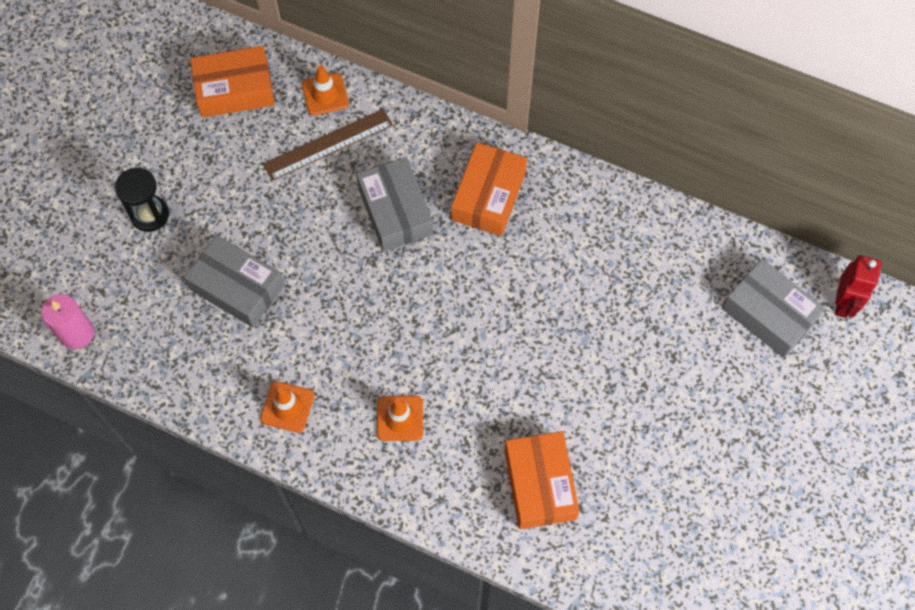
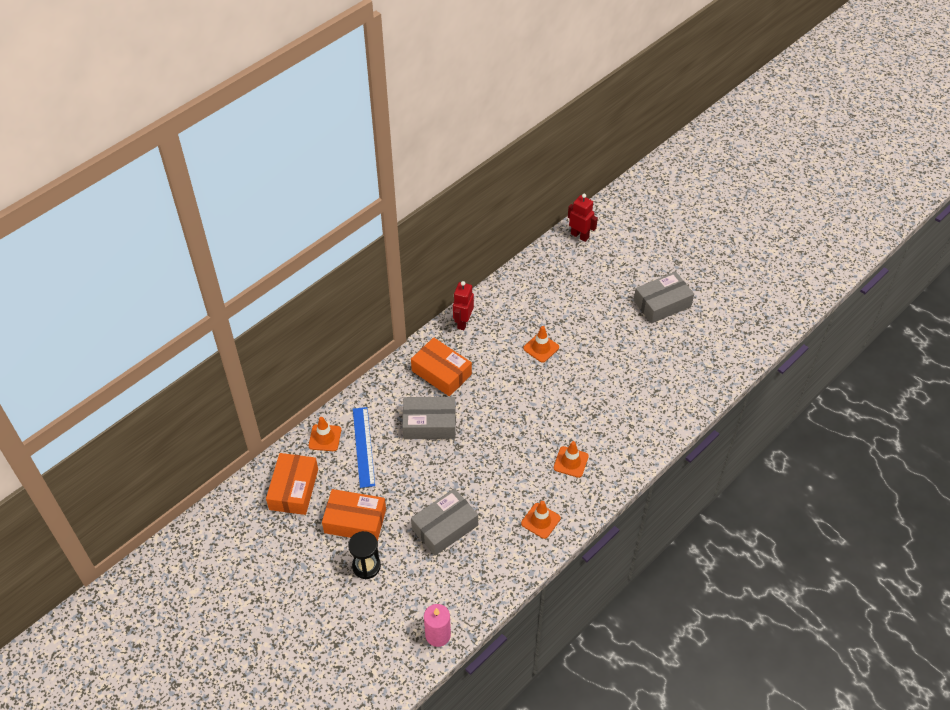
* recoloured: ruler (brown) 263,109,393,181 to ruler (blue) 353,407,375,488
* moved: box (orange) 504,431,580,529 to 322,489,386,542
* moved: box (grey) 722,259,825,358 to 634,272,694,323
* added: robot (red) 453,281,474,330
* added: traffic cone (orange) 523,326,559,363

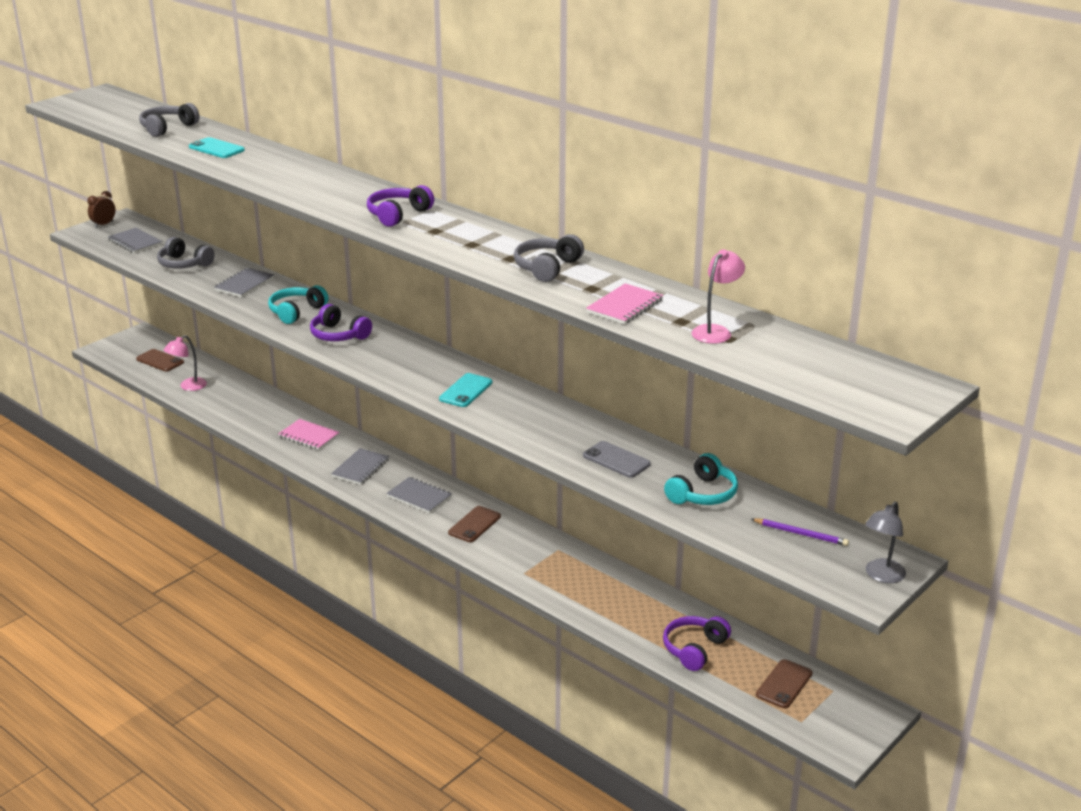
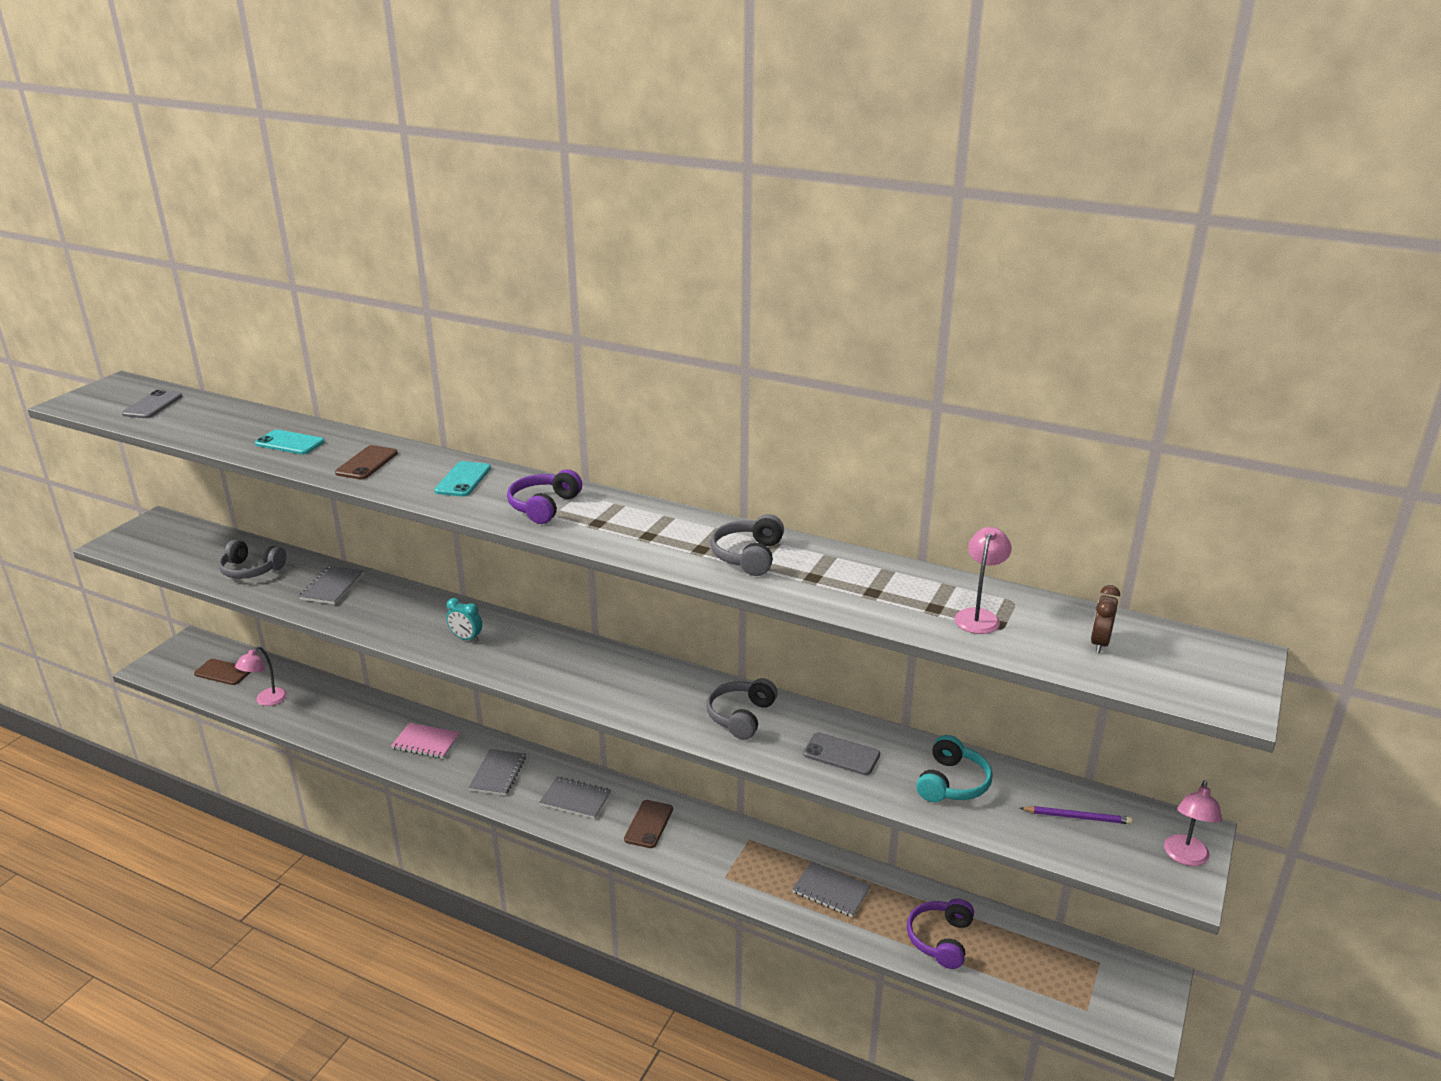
* moved: clock (brown) 87,191,115,228 to 1091,585,1120,653
* moved: notebook (grey) 108,228,162,253 to 792,861,871,917
* moved: headphones (grey) 139,103,200,137 to 706,678,778,740
* removed: headphones (turquoise) 268,285,328,324
* replaced: headphones (purple) 310,304,372,341 to clock (turquoise) 446,598,482,642
* moved: phone (turquoise) 439,373,492,407 to 434,461,491,497
* removed: notebook (pink) 586,283,663,324
* moved: phone (brown) 756,659,812,708 to 335,445,398,479
* recoloured: lamp (grey) 865,501,906,583 to lamp (pink) 1164,781,1222,866
* added: phone (grey) 122,390,182,418

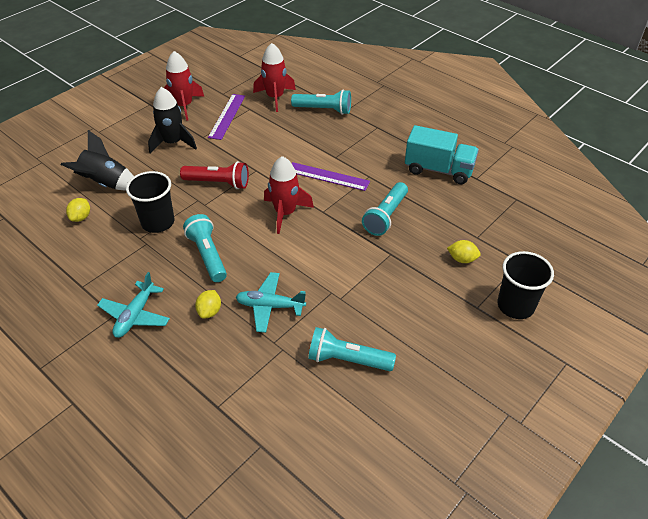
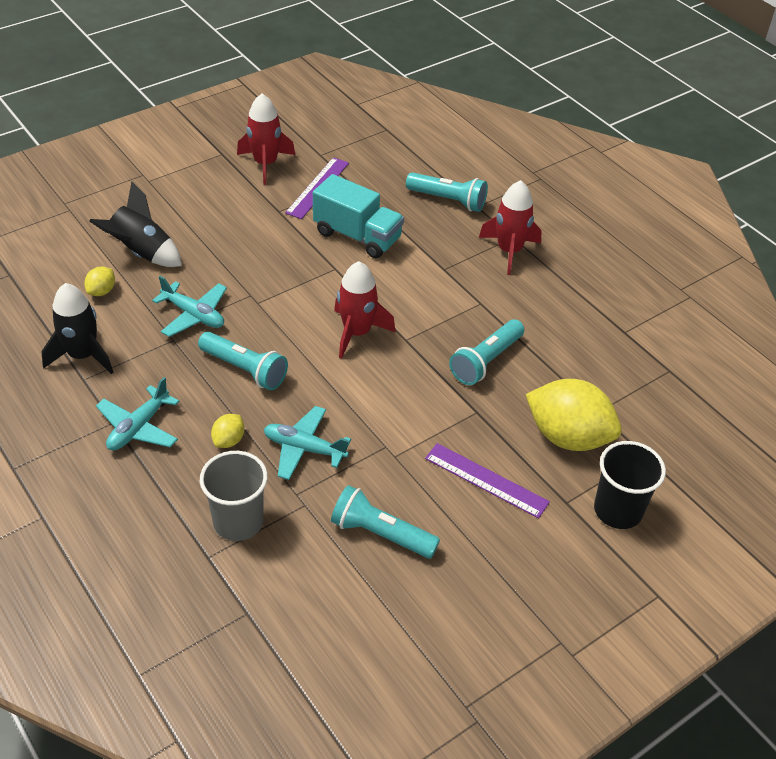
* replaced: cup (black) 126,171,174,233 to plane (turquoise) 152,276,227,337
* moved: rocket (black) 148,87,197,154 to 41,283,113,374
* removed: flashlight (red) 180,161,249,189
* turned: flashlight (turquoise) 183,214,227,282 = 198,332,288,390 135 degrees clockwise
* moved: rocket (red) 253,43,296,112 to 479,180,542,275
* moved: ruler (purple) 292,162,370,191 to 425,443,550,518
* moved: truck (turquoise) 405,125,479,184 to 313,174,404,258
* resized: lemon (yellow) 447,240,481,263 = 526,379,622,451 x2.27
* added: cup (grey) 200,451,268,541

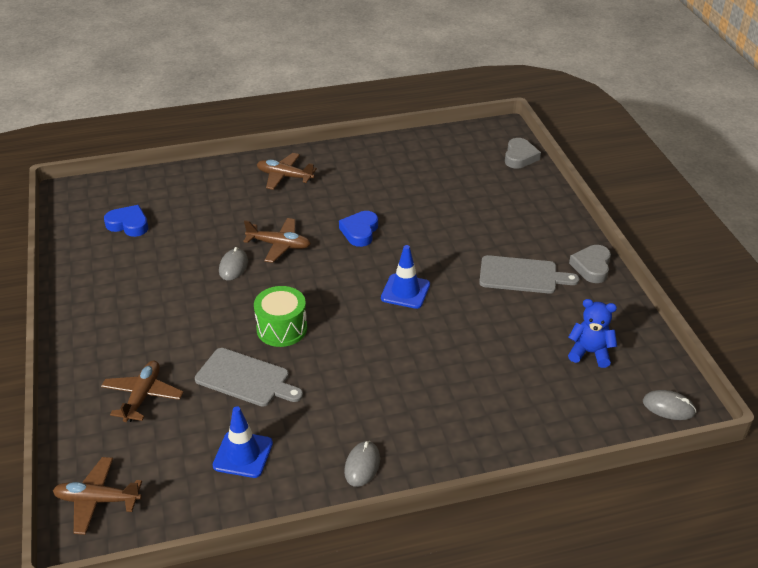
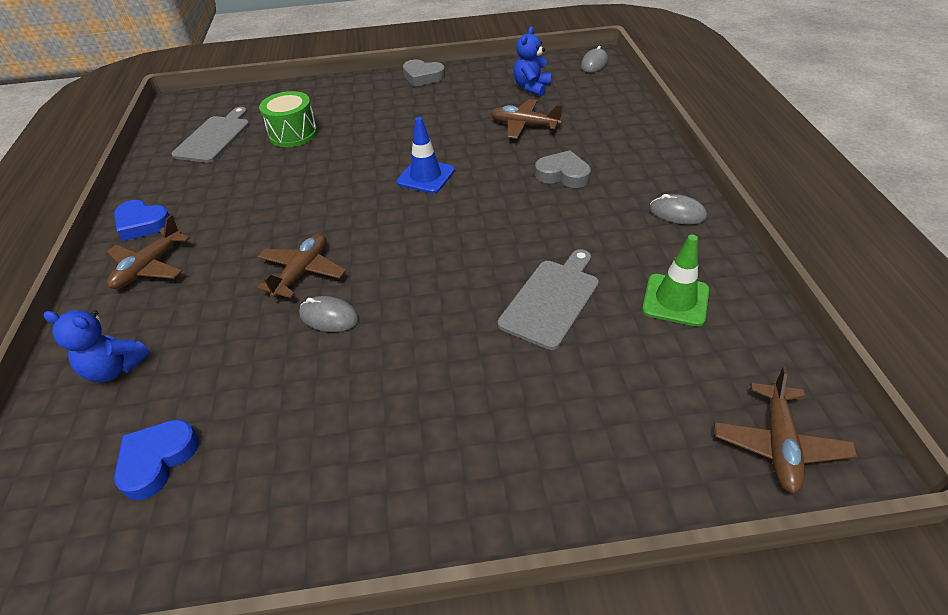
* moved: plane (brown) 101,361,184,422 to 491,99,563,139
* recoloured: traffic cone (blue) 213,406,273,478 to traffic cone (green) 642,235,709,327
* moved: drum (green) 254,286,307,347 to 259,91,318,147
* moved: heart (blue) 339,211,378,247 to 114,200,170,241
* moved: cutting board (grey) 479,255,579,294 to 171,107,250,163
* moved: heart (grey) 505,138,541,169 to 535,150,591,188
* added: teddy bear (blue) 44,310,150,382

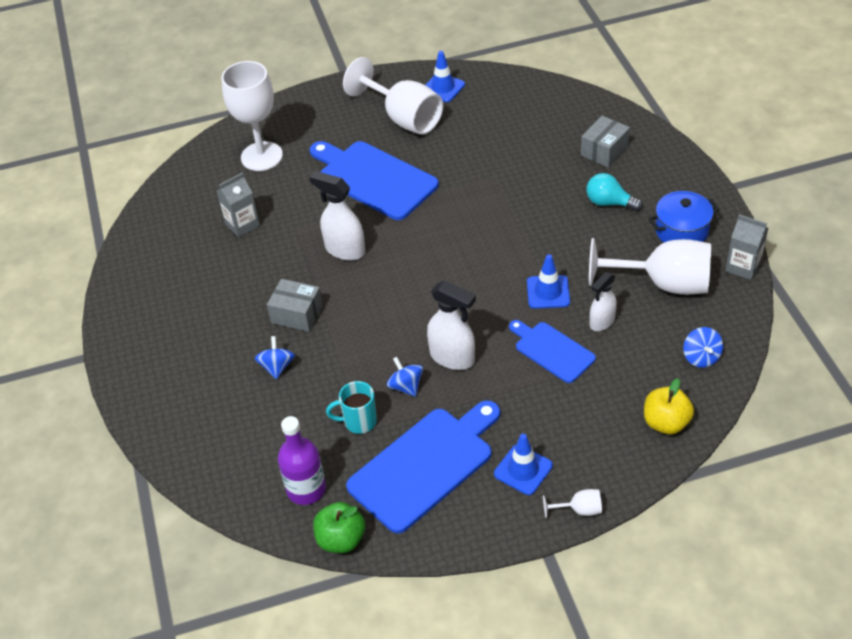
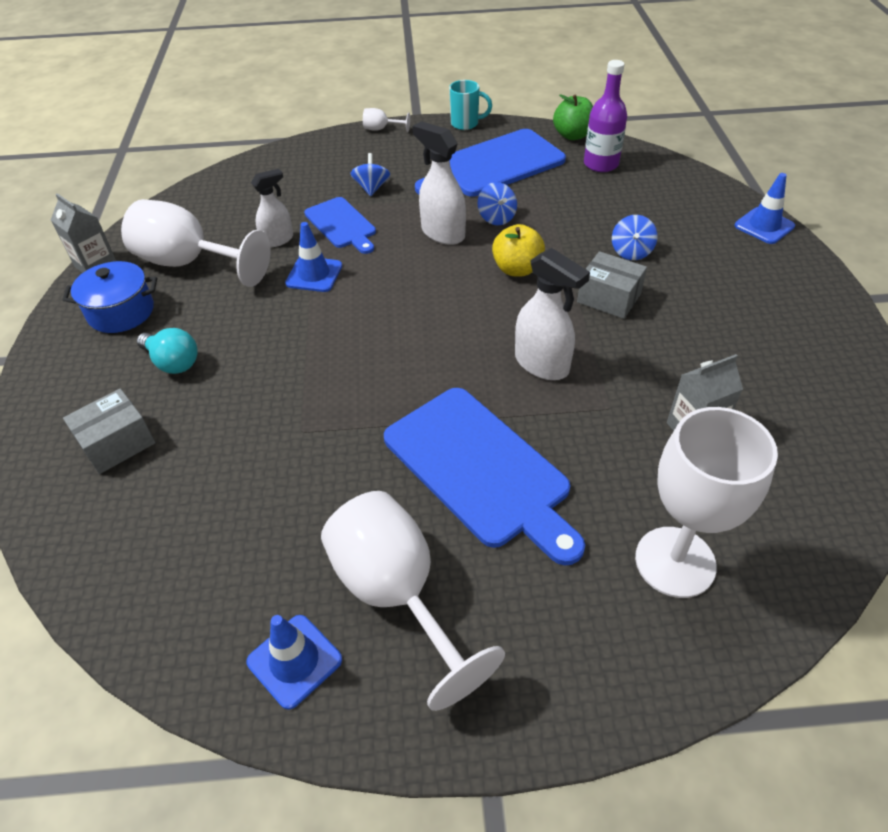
* moved: mug (turquoise) 326,381,377,434 to 449,80,492,130
* moved: traffic cone (blue) 494,434,553,495 to 734,173,795,244
* moved: apple (yellow) 644,378,694,434 to 492,224,545,277
* moved: spinning top (blue) 683,327,723,368 to 350,153,390,196

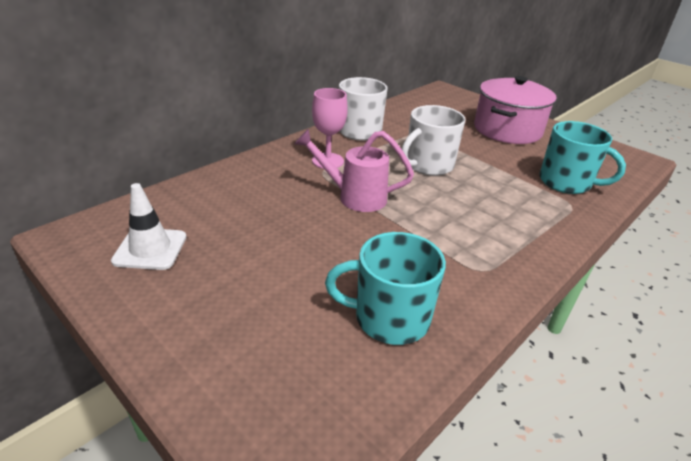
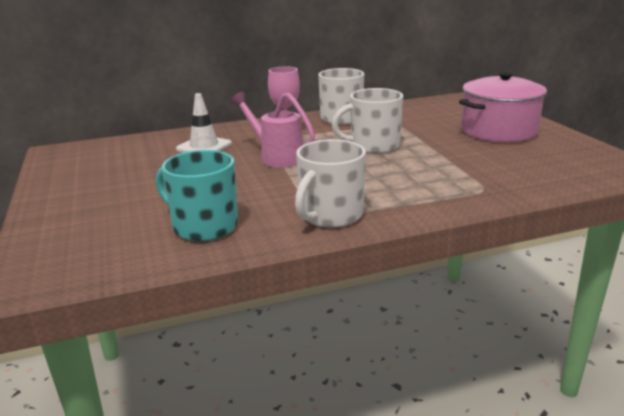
* moved: traffic cone (white) 111,183,187,270 to 176,93,232,153
* removed: mug (turquoise) 540,121,626,194
* added: mug (white) 295,139,366,228

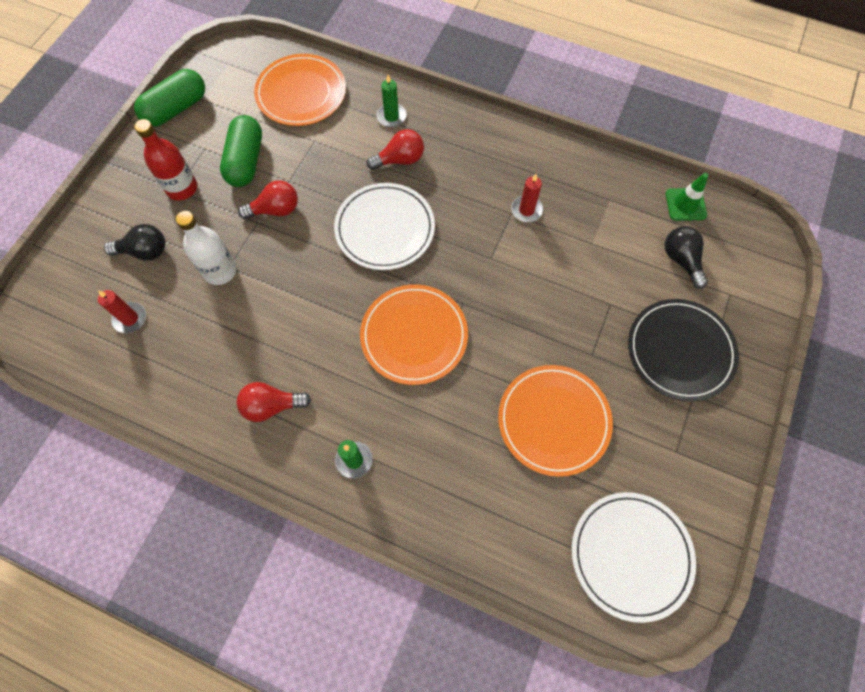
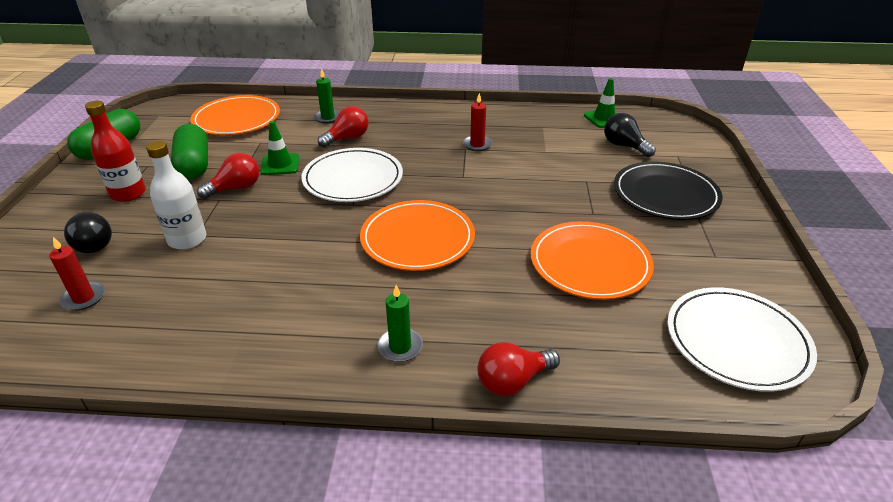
* turned: light bulb (black) 104,224,165,261 = 64,212,112,253 75 degrees clockwise
* moved: light bulb (red) 237,382,311,422 to 477,342,560,396
* added: traffic cone (green) 260,121,299,175

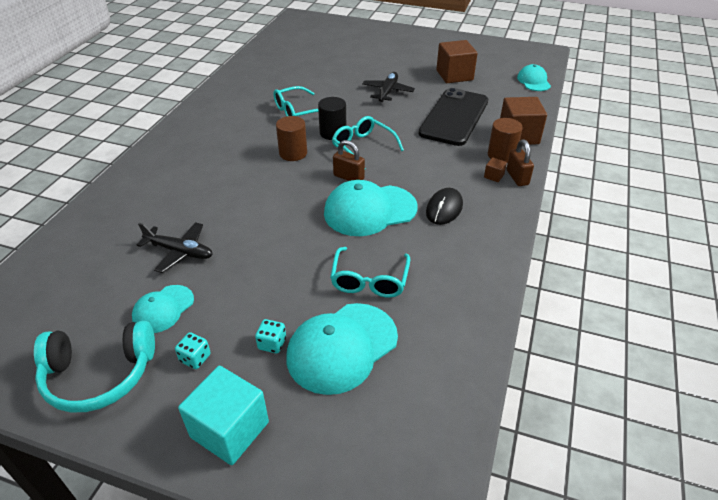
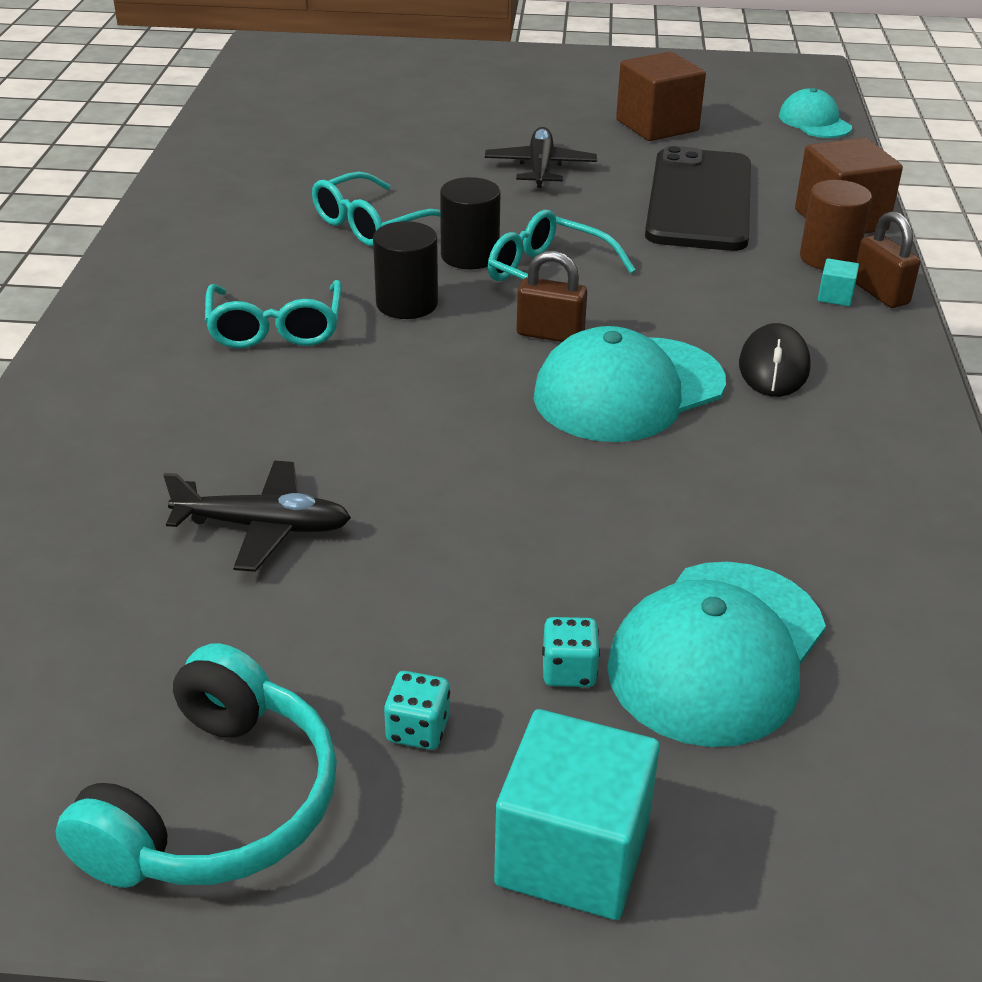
* turned: headphones (turquoise) 34,321,155,413 = 55,643,337,888 45 degrees counterclockwise
* removed: cap (turquoise) 132,285,194,333
* recoloured: cylinder (brown) 276,116,307,161 to cylinder (black) 373,221,438,319
* moved: glasses (turquoise) 330,247,410,298 to 205,280,342,348
* recoloured: cube (brown) 484,157,507,182 to cube (turquoise) 818,259,859,306

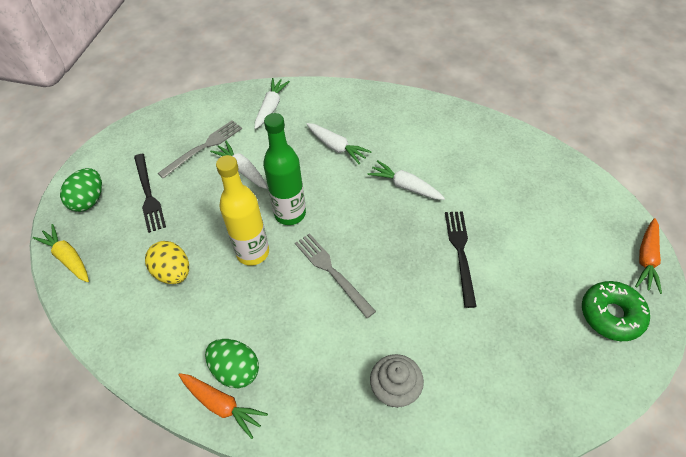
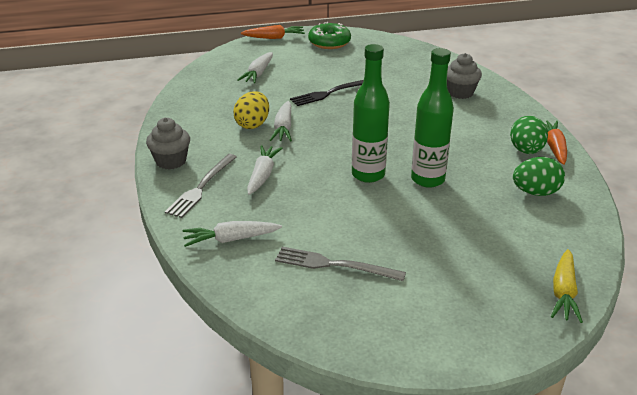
* moved: egg (green) 60,168,102,212 to 513,157,565,196
* removed: fork (black) 134,154,166,233
* moved: egg (yellow) 145,241,189,284 to 233,91,269,129
* moved: carrot (white) 210,141,267,189 to 237,52,273,83
* recoloured: bottle (yellow) 216,155,269,266 to bottle (green) 411,48,454,188
* moved: fork (grey) 295,233,376,318 to 165,154,237,218
* added: cupcake (grey) 146,118,190,170

